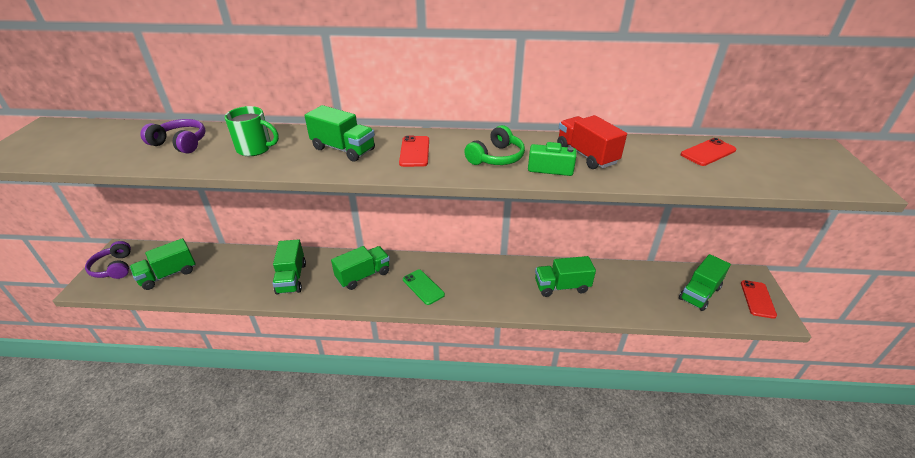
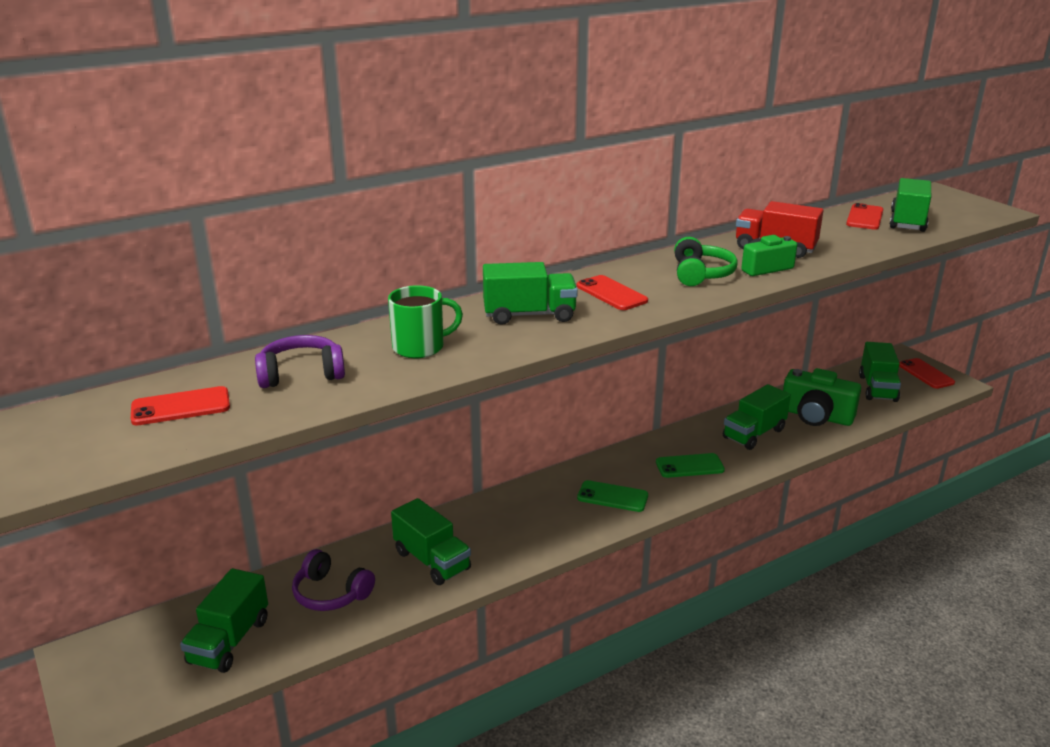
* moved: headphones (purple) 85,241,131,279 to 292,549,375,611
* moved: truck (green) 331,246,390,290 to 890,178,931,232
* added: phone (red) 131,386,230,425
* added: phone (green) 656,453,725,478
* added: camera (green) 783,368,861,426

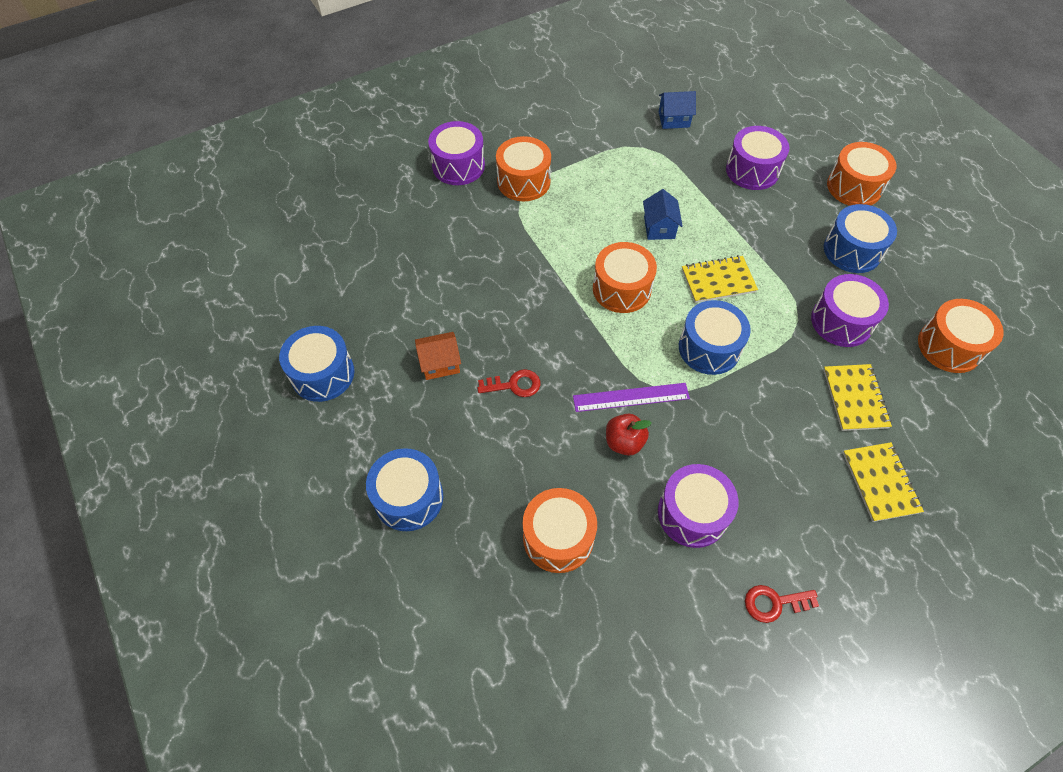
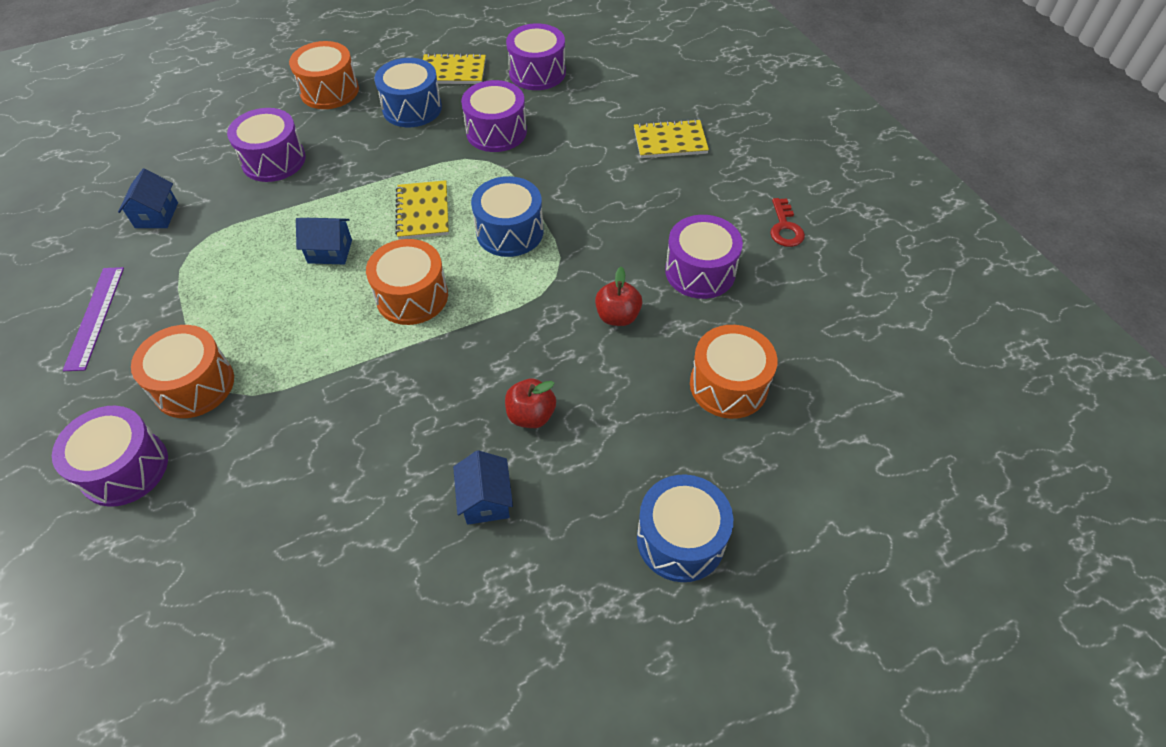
* removed: drum (blue) 279,326,354,402
* recoloured: house (orange) 415,332,461,380 to house (blue) 453,450,513,525
* replaced: key (red) 478,369,540,397 to apple (red) 505,379,556,428
* moved: ruler (purple) 573,383,690,412 to 62,267,124,371
* moved: notebook (yellow) 823,364,892,431 to 423,53,486,84
* recoloured: drum (orange) 918,299,1004,373 to drum (purple) 506,23,566,90

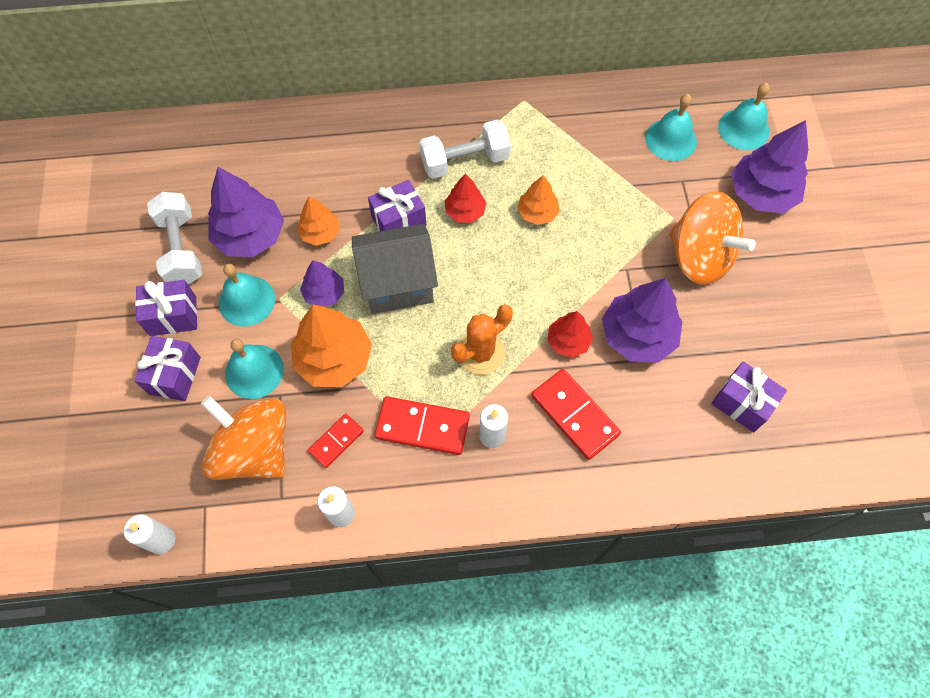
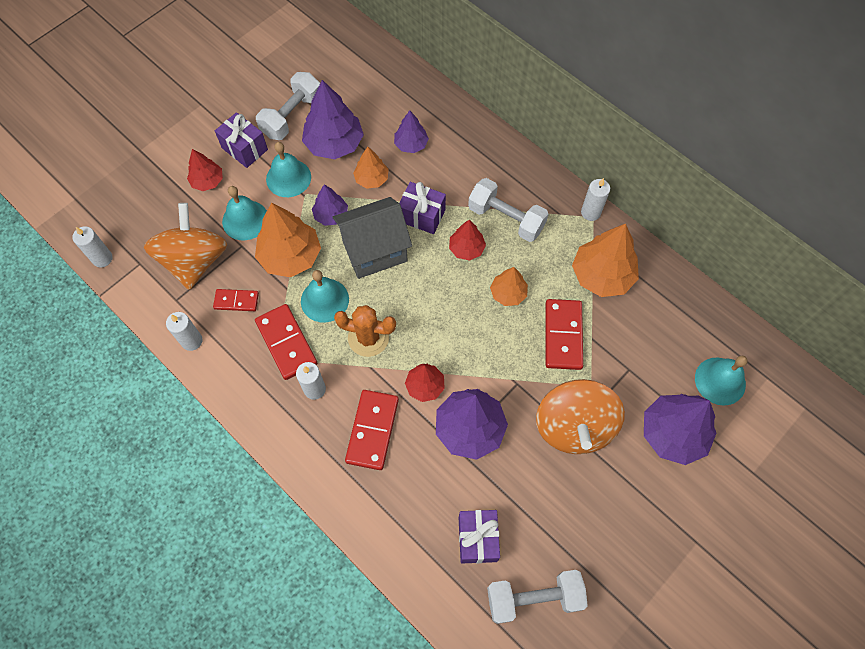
* replaced: gift (purple) 134,336,201,401 to tree (red) 187,149,223,191
* turned: house (grey) 352,224,438,314 = 333,197,412,279 60 degrees counterclockwise
* moved: bell (turquoise) 645,94,697,161 to 301,270,349,322
* added: tree (purple) 394,111,429,153
* added: dumbbell (white) 487,570,588,624
* added: domino (red) 546,299,583,370
* added: tree (orange) 572,224,639,297
* added: candle (white) 581,178,610,221

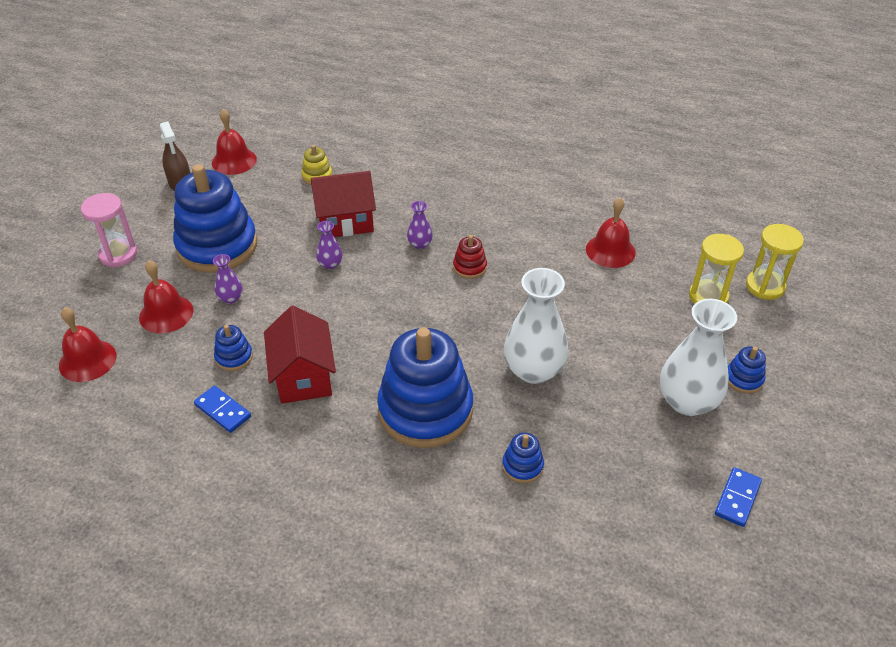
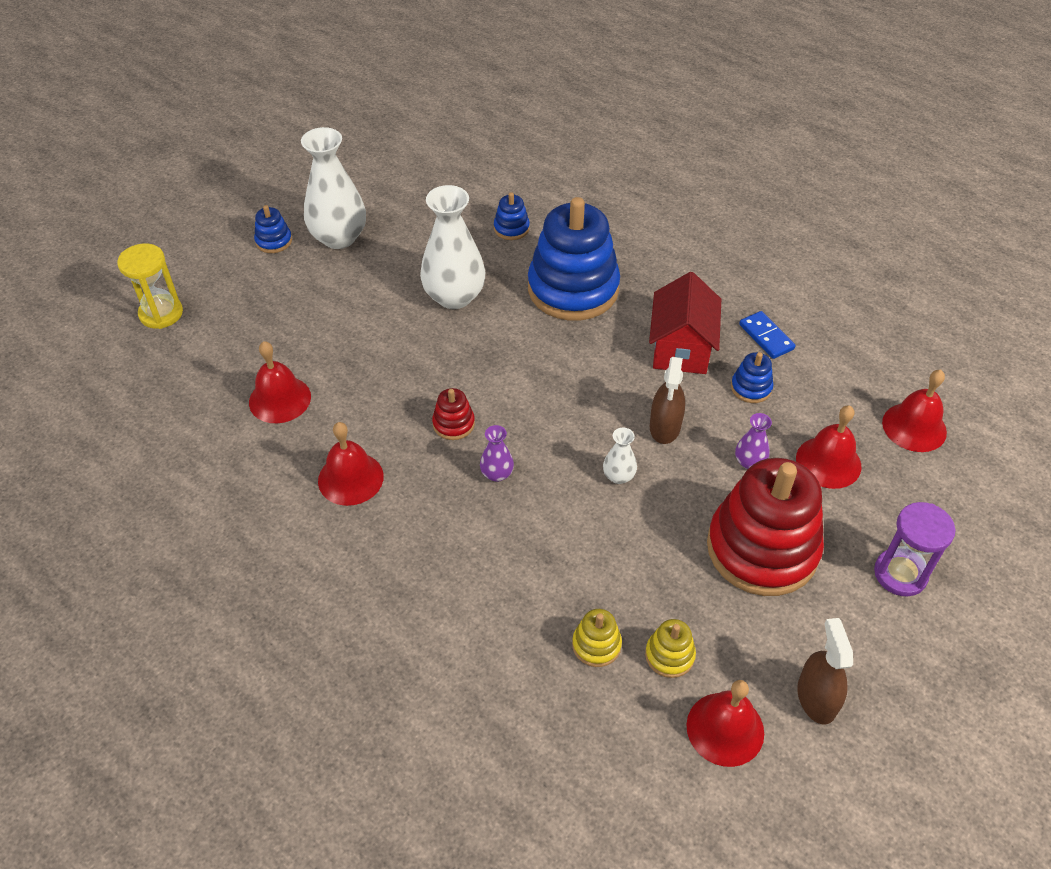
* recoloured: hourglass (pink) 81,193,137,267 to hourglass (purple) 874,502,955,596
* recoloured: stacking toy (blue) 173,164,257,273 to stacking toy (red) 707,458,824,596
* removed: house (red) 311,171,376,237
* recoloured: vase (purple) 316,221,343,269 to vase (white) 603,428,637,484
* removed: hourglass (yellow) 689,234,744,304
* removed: domino (blue) 715,467,762,527
* added: bell (red) 318,422,384,506
* added: stacking toy (yellow) 645,619,696,678
* added: spray bottle (brown) 650,357,685,444

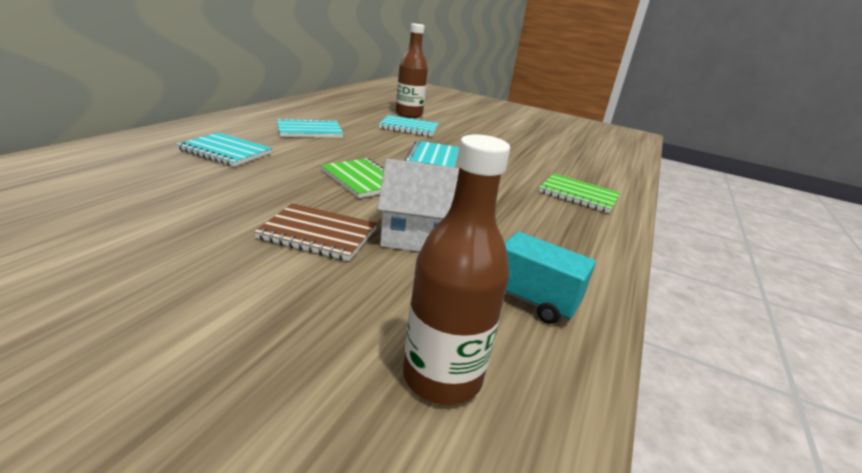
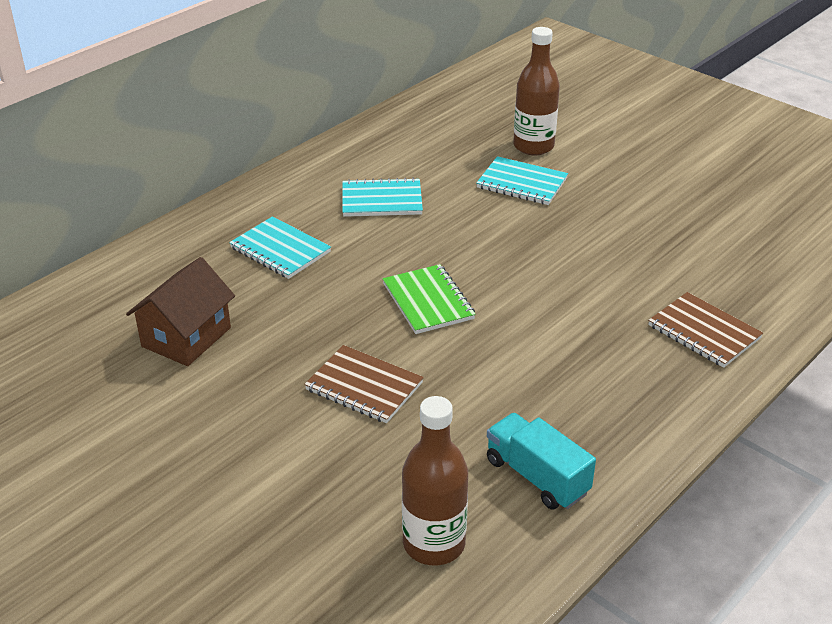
* removed: house (white) 377,159,459,252
* removed: notebook (turquoise) 405,140,459,167
* recoloured: notebook (green) 539,174,620,213 to notebook (brown) 648,292,763,368
* added: house (brown) 126,257,235,366

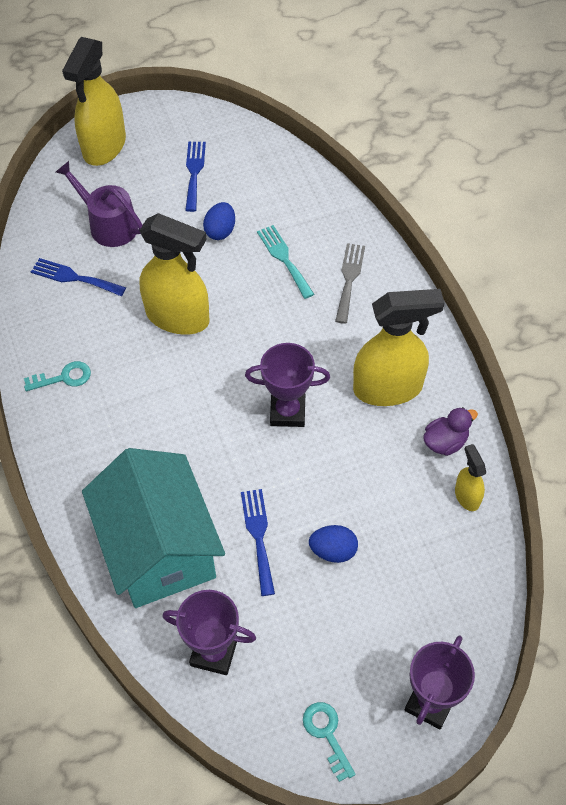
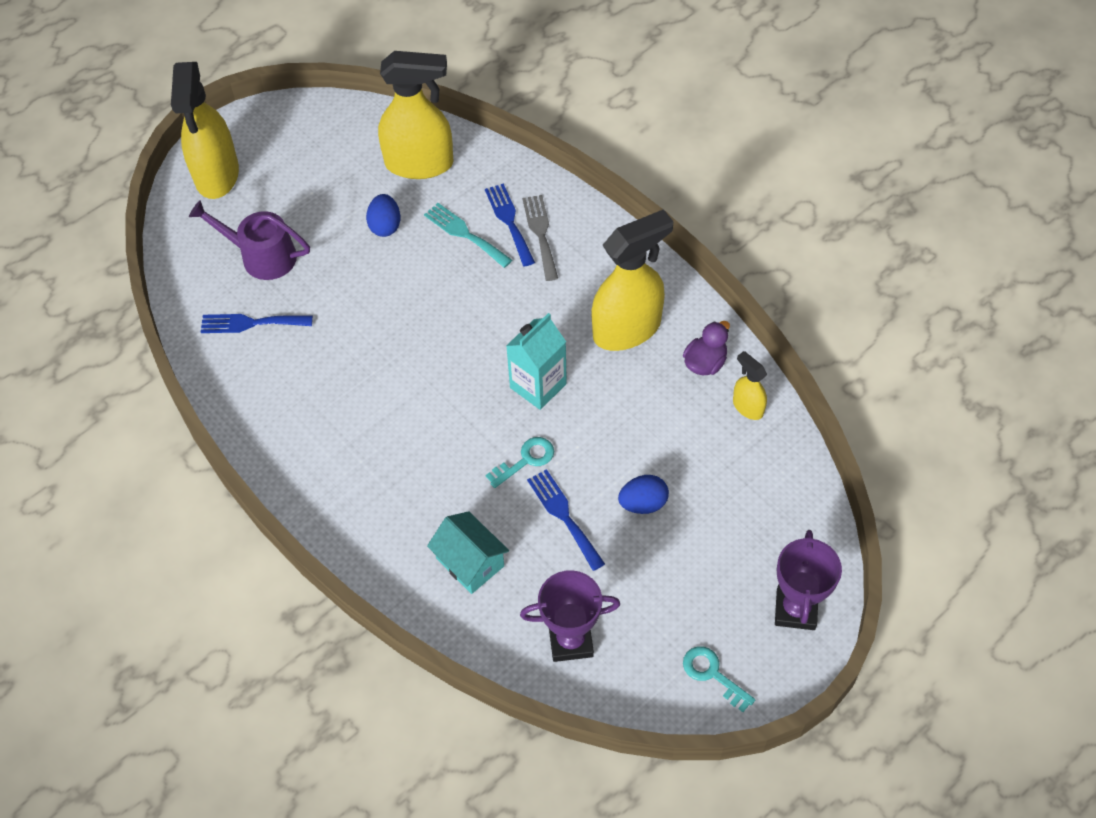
* moved: key (turquoise) 24,361,91,391 to 486,437,554,488
* resized: house (turquoise) 82,448,225,608 = 427,511,509,594 x0.49
* moved: spray bottle (yellow) 139,213,210,334 to 378,51,453,179
* moved: fork (blue) 185,142,206,212 to 485,183,535,267
* replaced: trophy (purple) 245,343,330,427 to carton (turquoise) 506,313,567,410

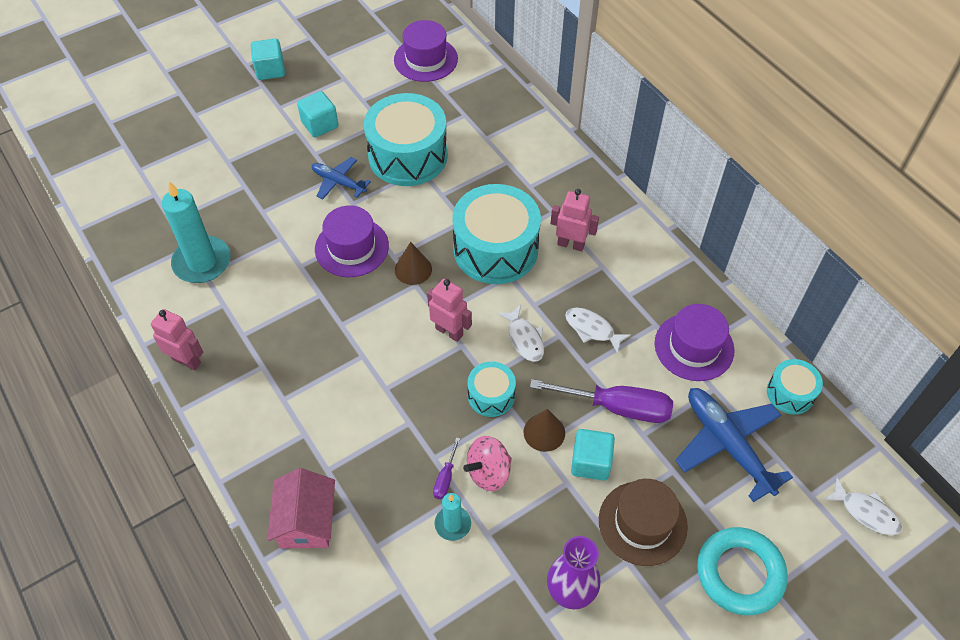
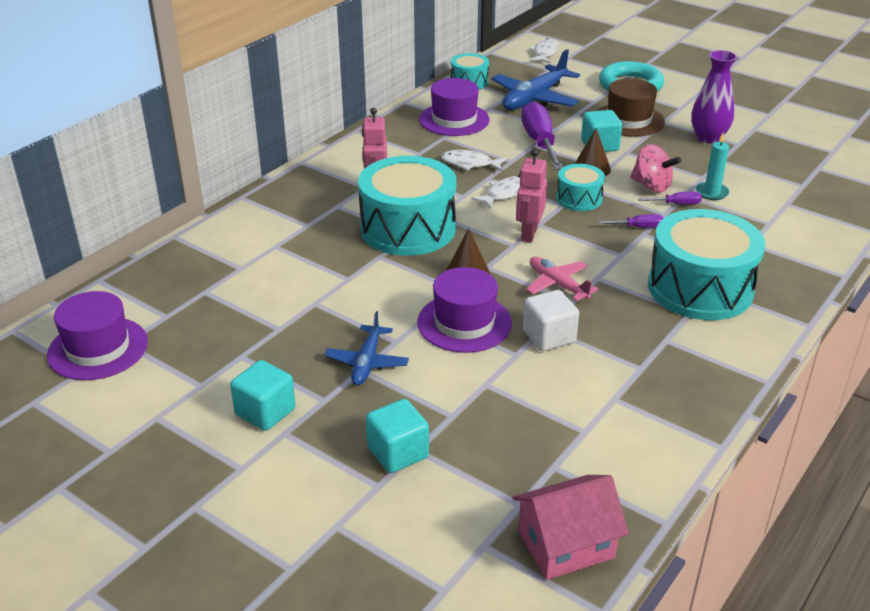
* removed: robot (pink) 151,309,203,371
* removed: candle (turquoise) 162,181,231,283
* moved: cube (turquoise) 251,39,285,80 to 366,399,429,473
* moved: house (pink) 267,468,335,548 to 513,475,629,580
* moved: drum (turquoise) 364,93,448,186 to 648,209,765,320
* turned: fish (white) 565,308,631,354 = 441,150,507,171 90 degrees clockwise
* added: cube (white) 523,290,579,351
* added: plane (pink) 526,257,599,301
* added: screwdriver (purple) 598,214,664,228

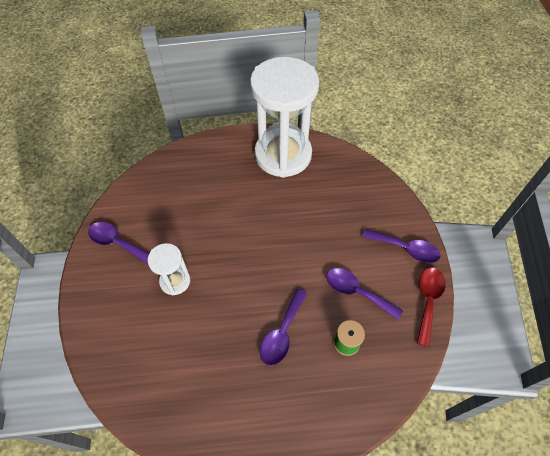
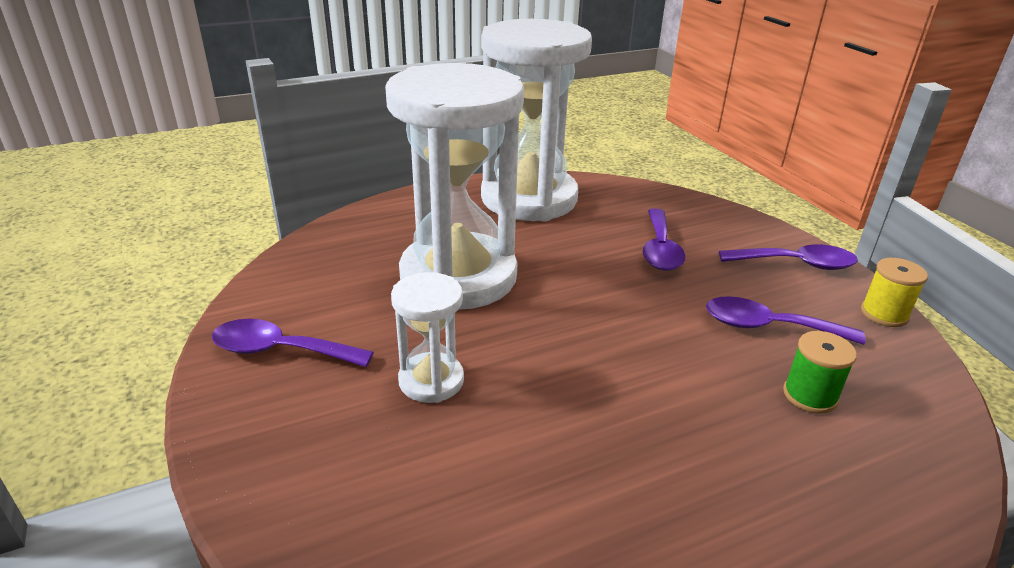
* moved: spoon (purple) 260,289,308,366 to 643,208,685,271
* replaced: spoon (red) 417,267,446,347 to spool (yellow) 861,258,928,327
* added: hourglass (white) 385,63,524,310

